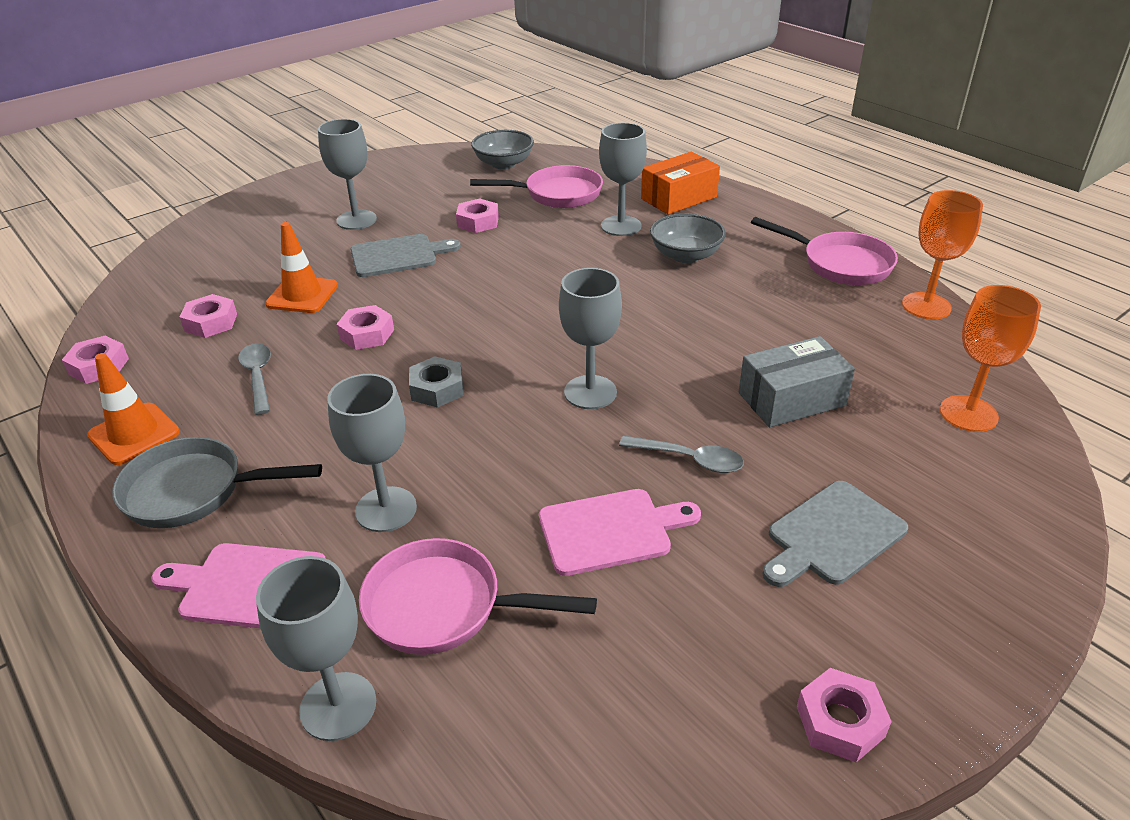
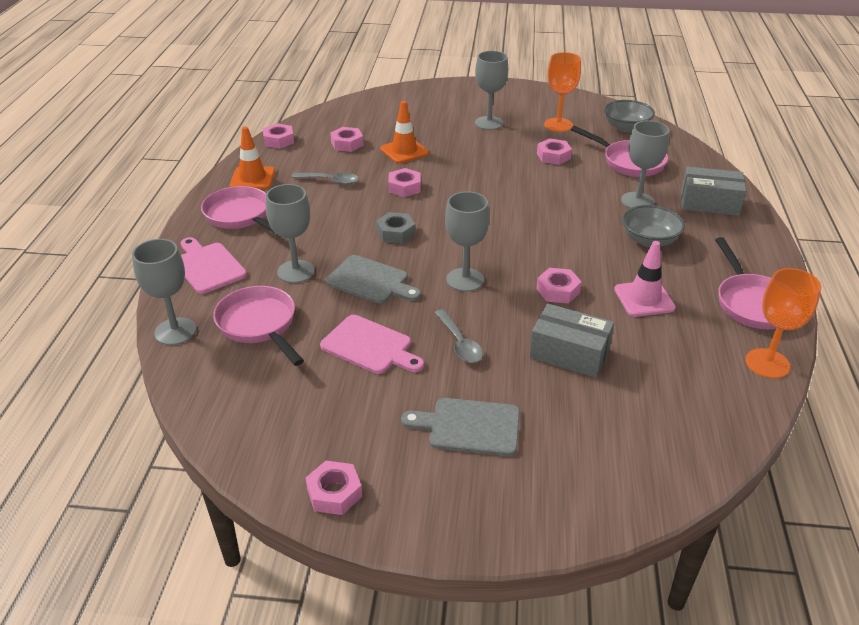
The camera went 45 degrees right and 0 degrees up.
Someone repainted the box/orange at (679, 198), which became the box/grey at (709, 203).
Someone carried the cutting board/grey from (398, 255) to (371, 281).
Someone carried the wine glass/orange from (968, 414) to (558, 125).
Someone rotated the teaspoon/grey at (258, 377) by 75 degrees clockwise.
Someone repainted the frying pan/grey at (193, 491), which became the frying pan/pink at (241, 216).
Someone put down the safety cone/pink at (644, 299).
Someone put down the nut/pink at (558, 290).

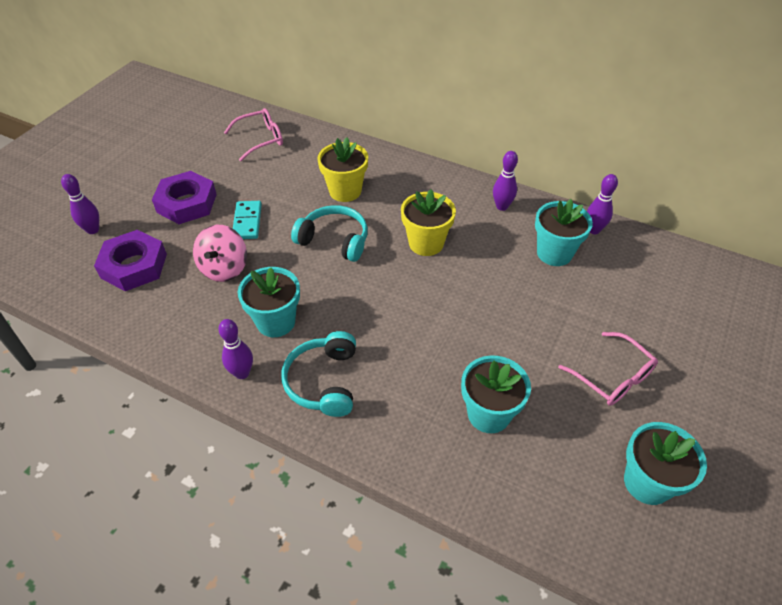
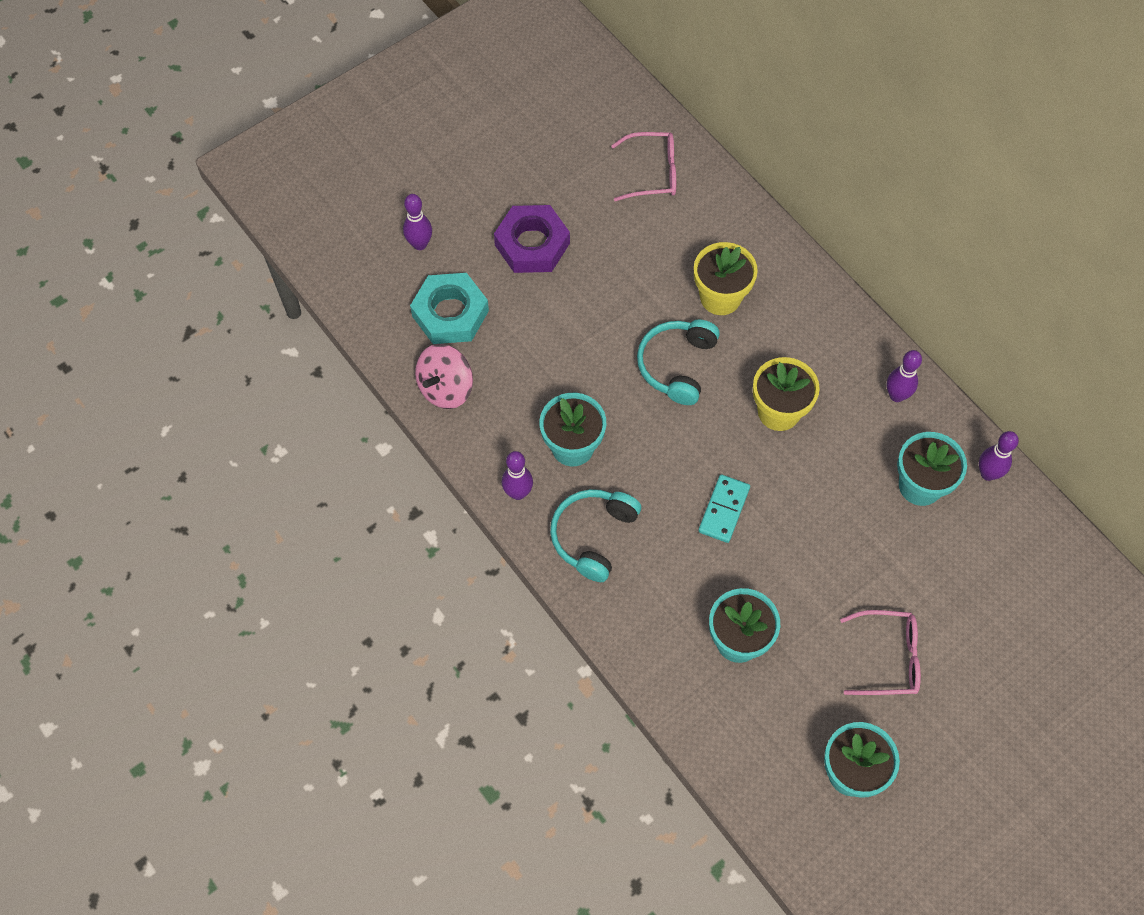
The camera went 25 degrees right and 15 degrees up.
Someone carried the domino/teal from (247, 222) to (724, 510).
Someone rotated the over-ear headphones/teal at (334, 240) by 120 degrees counterclockwise.
Someone carried the whirligig/pink from (224, 268) to (446, 388).
Someone repainted the nut/purple at (134, 266), which became the nut/teal at (450, 313).
Someone rotated the glasses/pink at (612, 377) by 75 degrees counterclockwise.

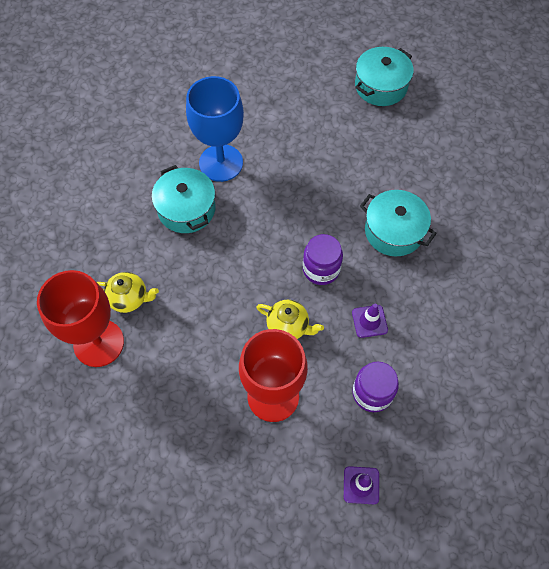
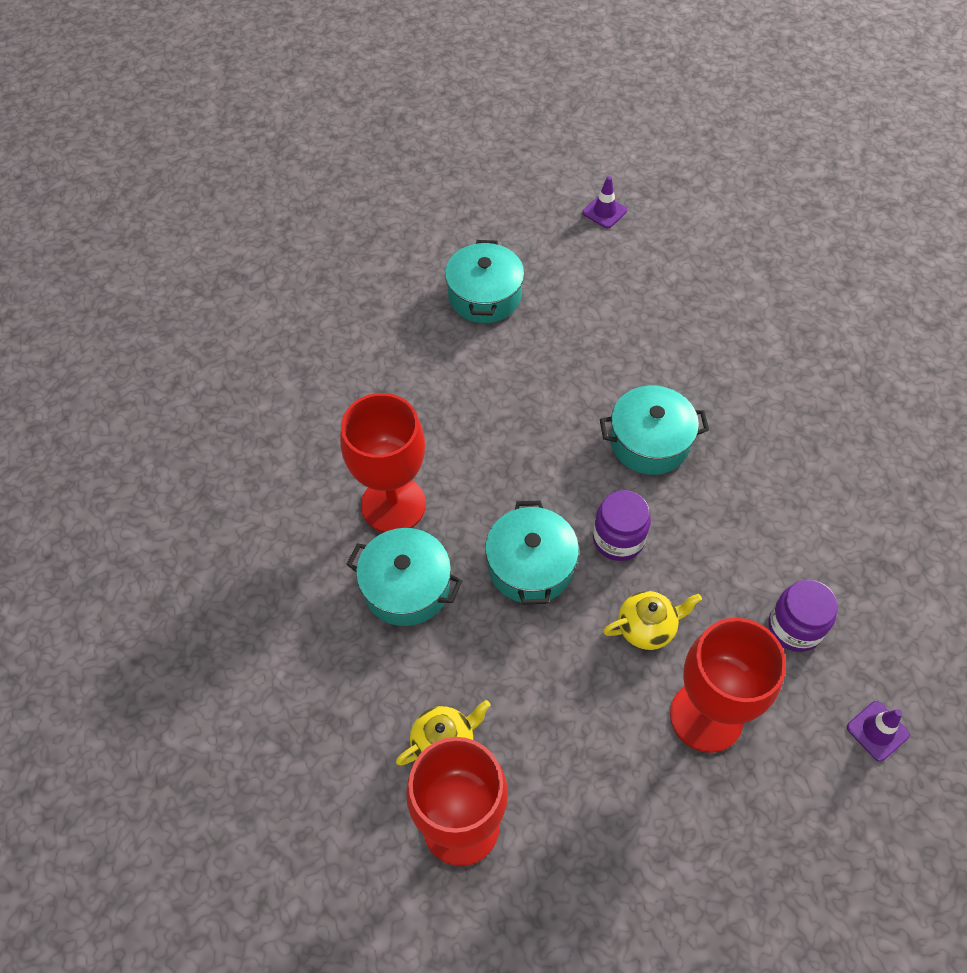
The camera went 40 degrees left and 5 degrees down.
Someone repainted the wine glass/blue at (221, 163), which became the wine glass/scarlet at (393, 504).
Someone carried the safety cone/purple from (369, 321) to (604, 211).
Someone put down the cooking pot/teal at (530, 566).

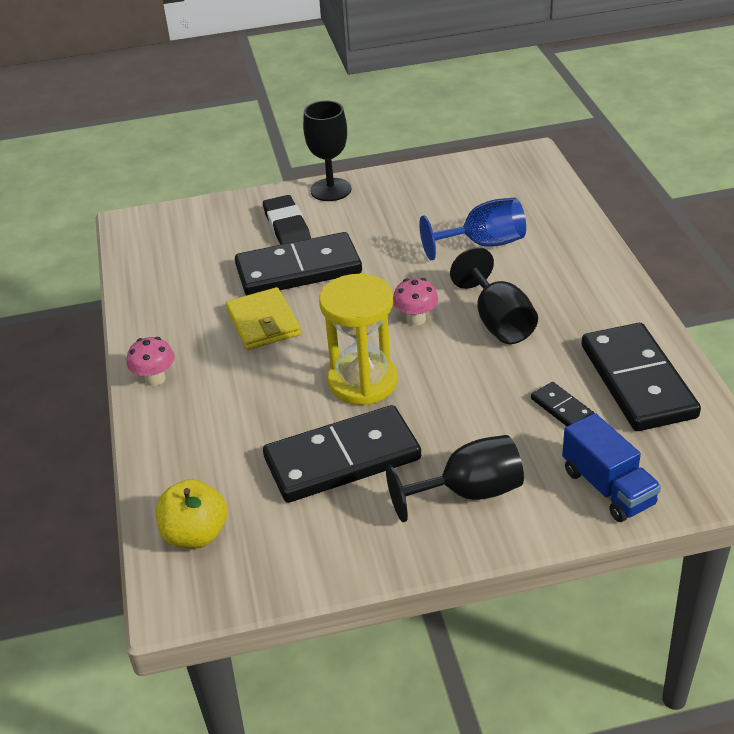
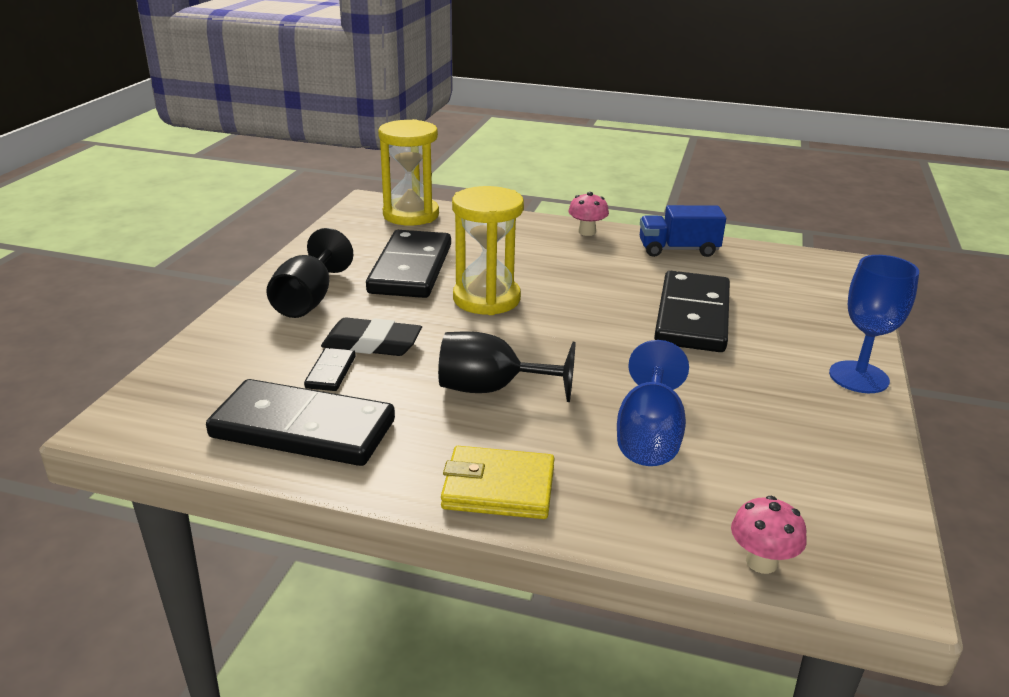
The camera went 115 degrees right and 10 degrees down.
Someone repainted the wine glass/ebony at (330, 190), which became the wine glass/blue at (858, 377).
Someone carried the eraser/ebony from (287, 227) to (372, 343).
Someone carried the toadstool/pink from (416, 319) to (761, 562).
Someone carried the wallet/yellow from (263, 323) to (498, 488).
Someone rotated the domino/ebony at (562, 408) by 75 degrees counterclockwise.
Someone carried the truck/blue from (607, 487) to (678, 250).
Someone swapped the apple/yellow at (196, 534) for the sandglass/yellow at (411, 215).

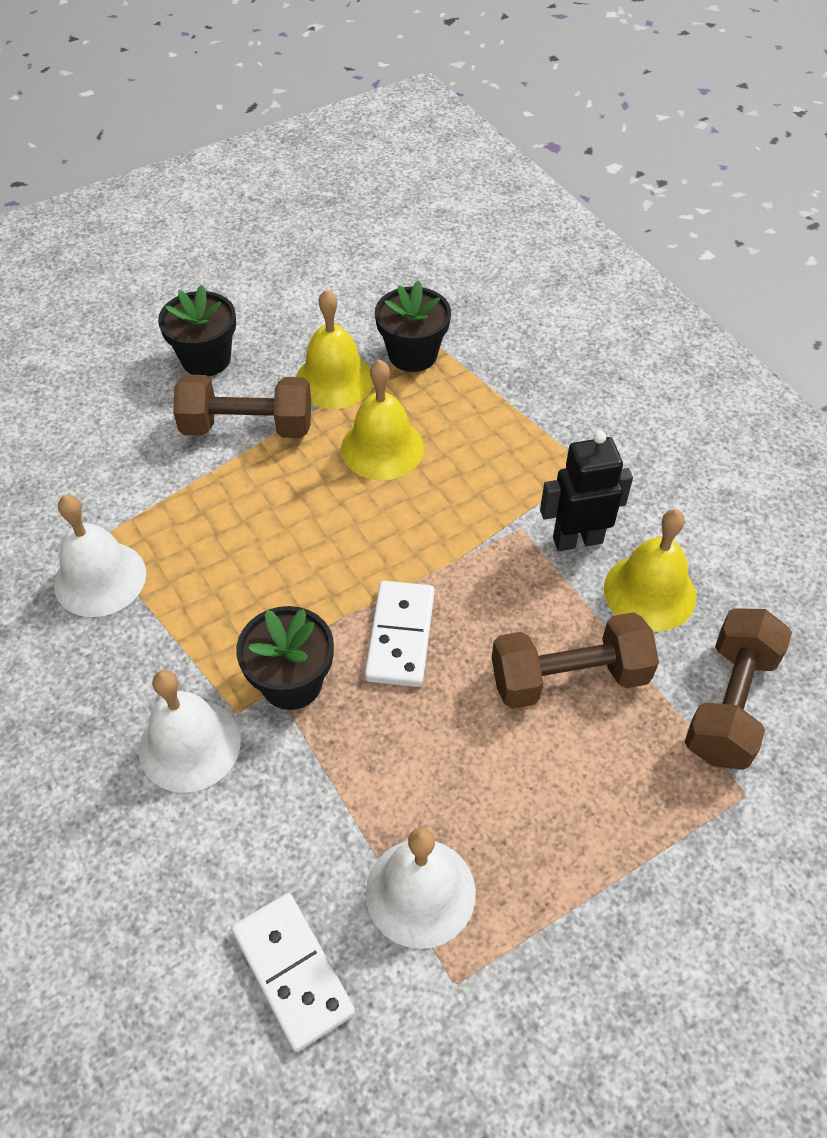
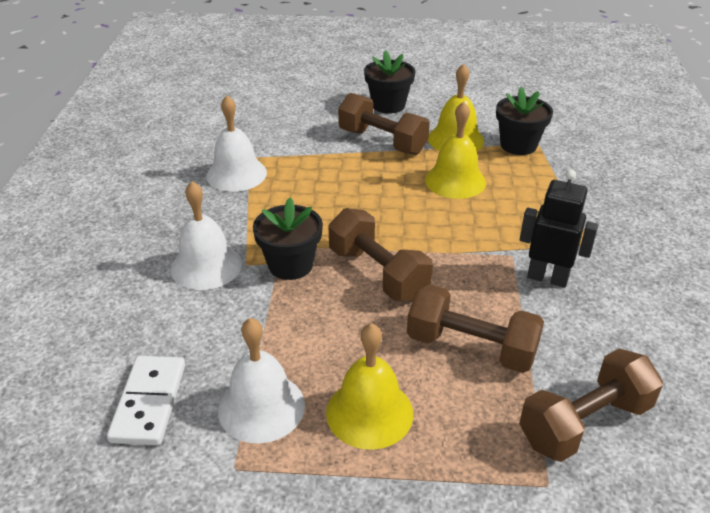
The camera went 35 degrees right and 15 degrees down.
Someone carried the bell/yellow from (649, 592) to (369, 412).
Someone swapped the domino/snow-white at (400, 636) for the dumbbell/dark brown at (378, 273).

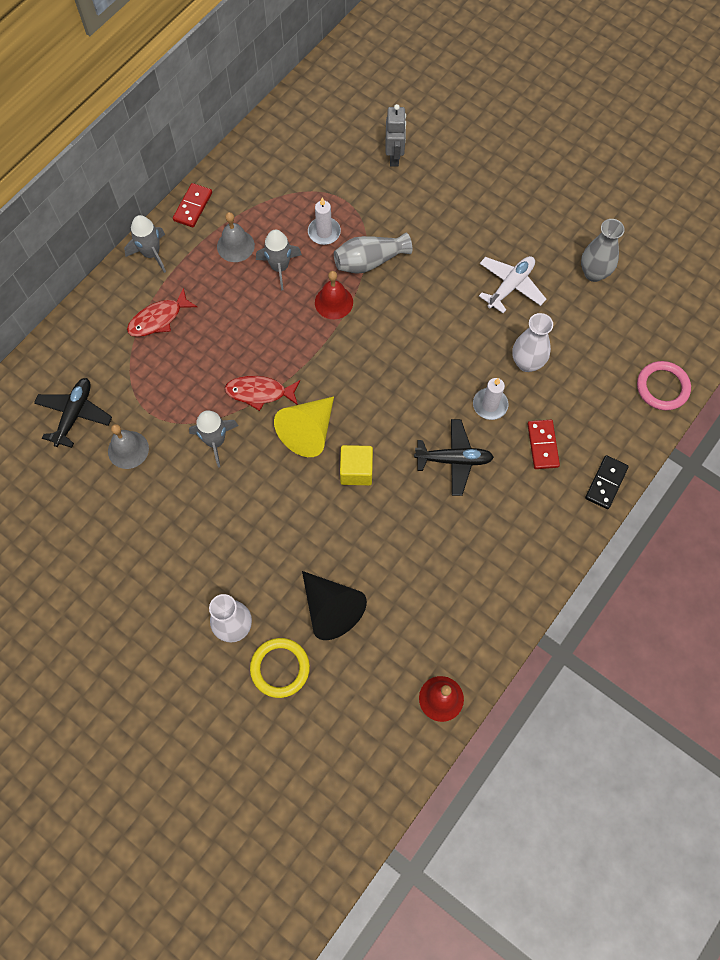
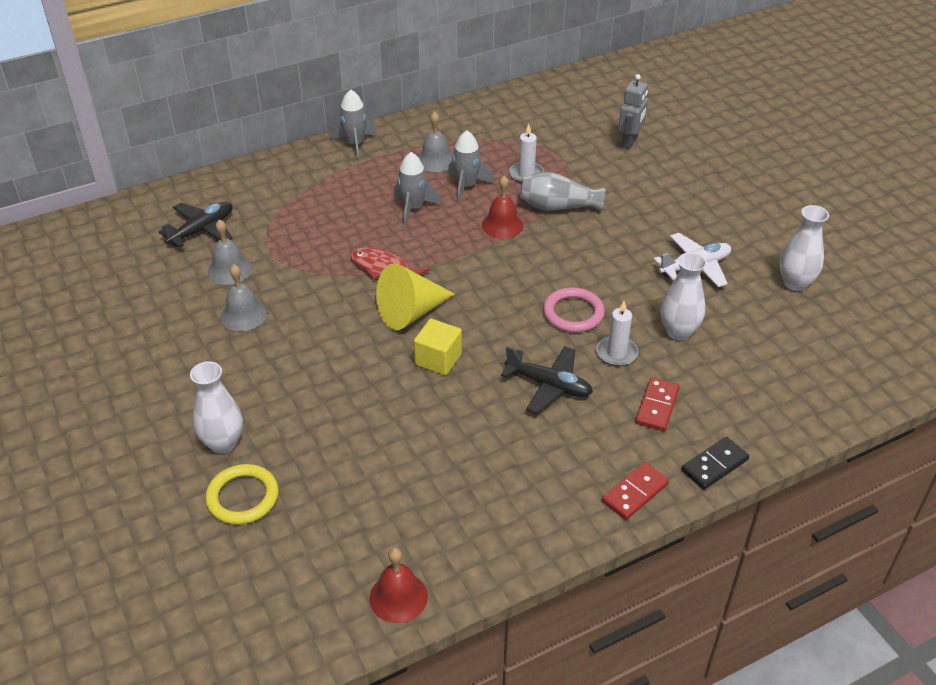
The camera went 25 degrees right and 25 degrees down.
Someone carried the domino/scarlet from (193, 207) to (635, 493).
Someone repainted the flower vase/grey at (594, 273), which became the flower vase/snow-white at (795, 283).
Someone took away the fish figure/scarlet at (158, 319).
Someone carried the torus/pink from (662, 387) to (573, 313).
Someone carried the toy rocket/grey from (215, 441) to (413, 208).
Someone took away the solid cone/ebony at (331, 609).
Someone put down the bell/grey at (243, 315).

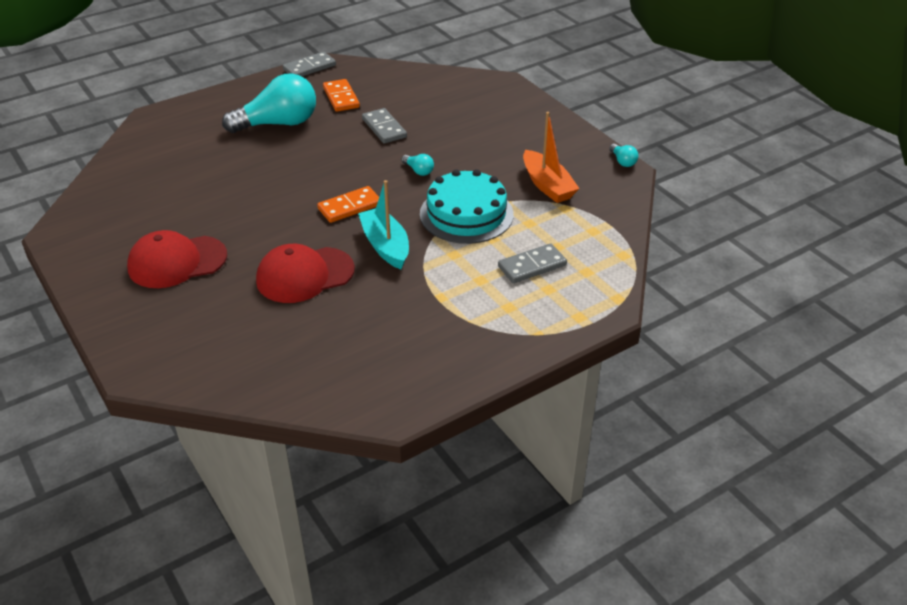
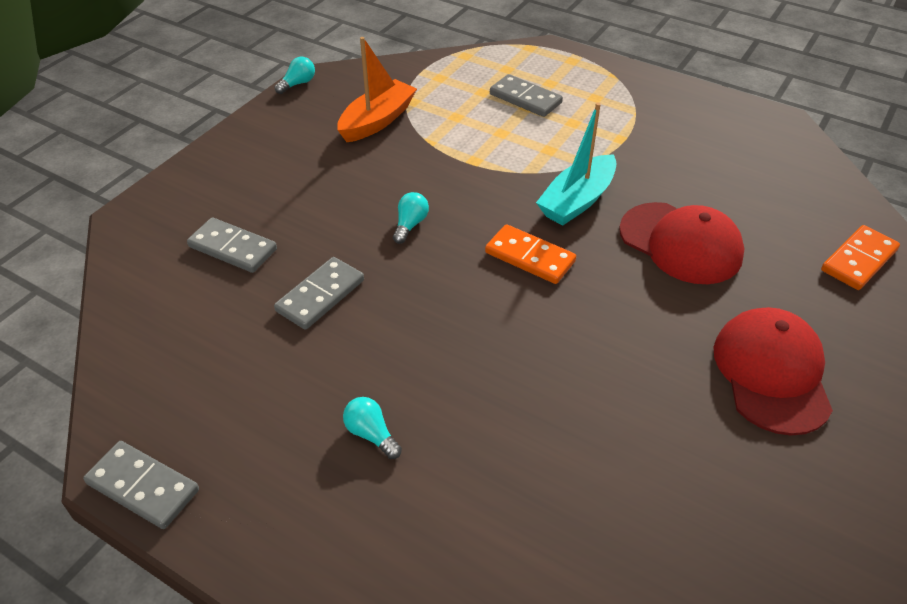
The camera went 115 degrees left and 5 degrees up.
Someone scaled the lightbulb/teal at (278, 124) by 0.40.
Someone carried the domino/orange from (341, 97) to (858, 260).
Someone took away the gateau/teal at (466, 214).
Someone rotated the peaked cap/scarlet at (177, 262) by 135 degrees counterclockwise.
Someone put down the domino/grey at (233, 248).

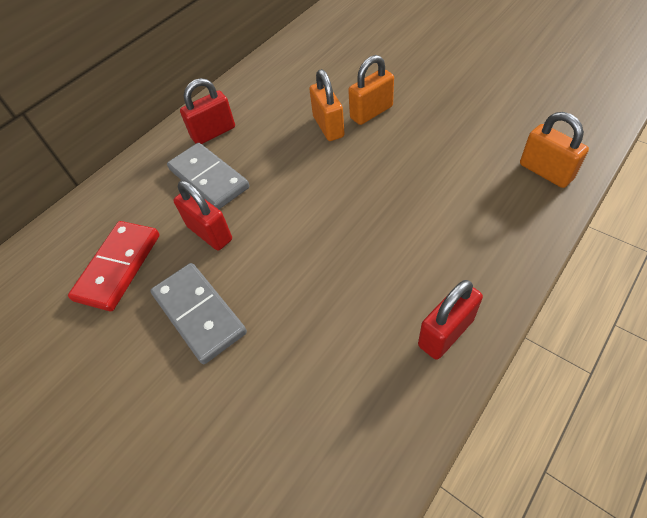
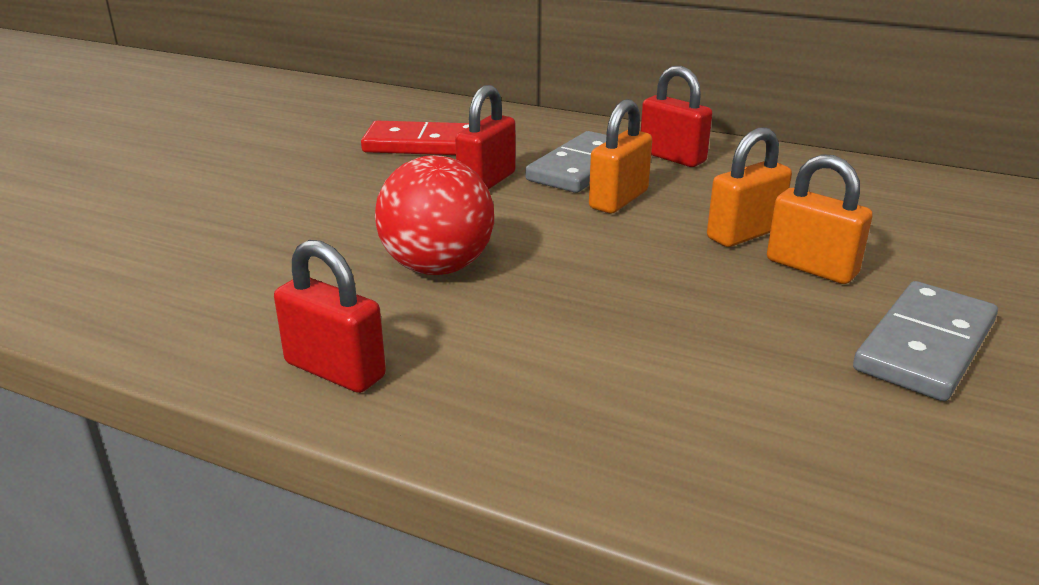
The camera went 70 degrees right and 25 degrees down.
Someone carried the small lock/orange from (545, 172) to (618, 200).
Someone carried the domino/grey from (199, 313) to (925, 346).
Someone put down the sphere/scarlet at (437, 267).

